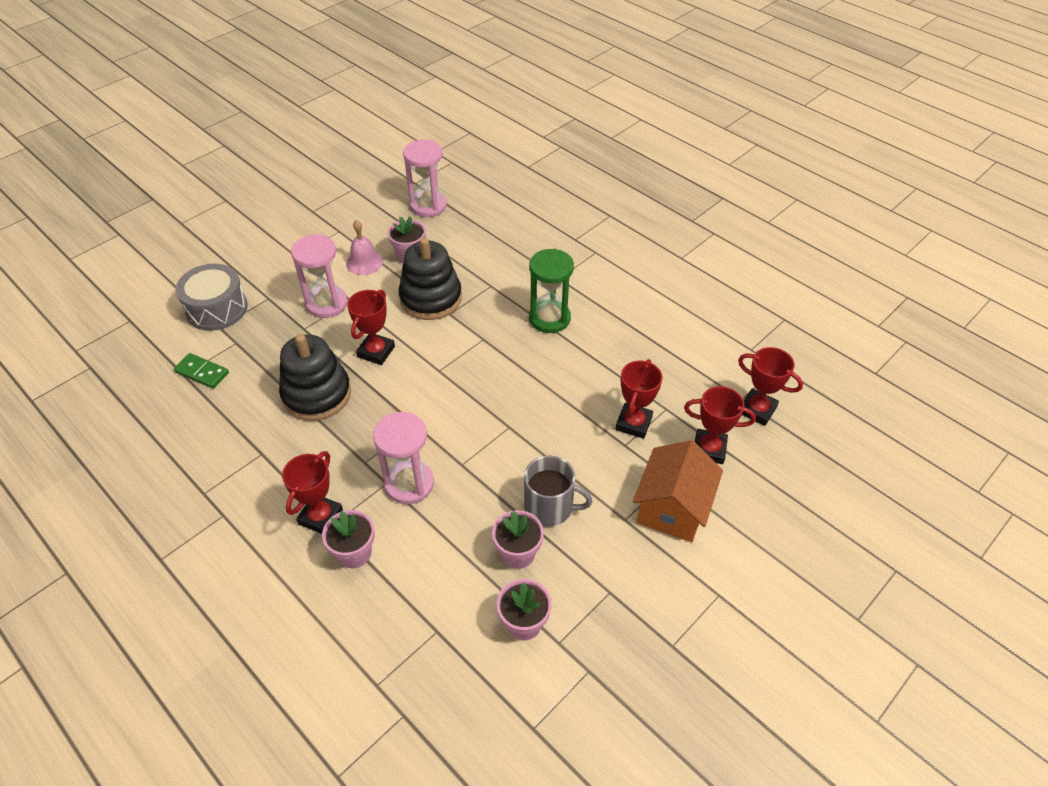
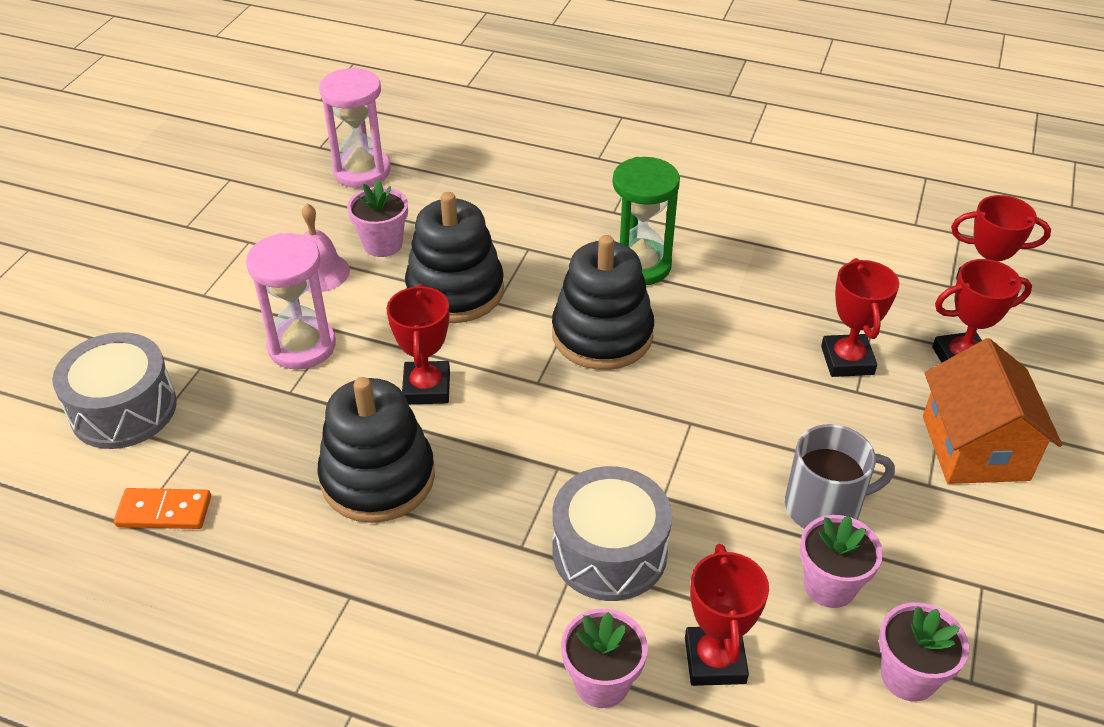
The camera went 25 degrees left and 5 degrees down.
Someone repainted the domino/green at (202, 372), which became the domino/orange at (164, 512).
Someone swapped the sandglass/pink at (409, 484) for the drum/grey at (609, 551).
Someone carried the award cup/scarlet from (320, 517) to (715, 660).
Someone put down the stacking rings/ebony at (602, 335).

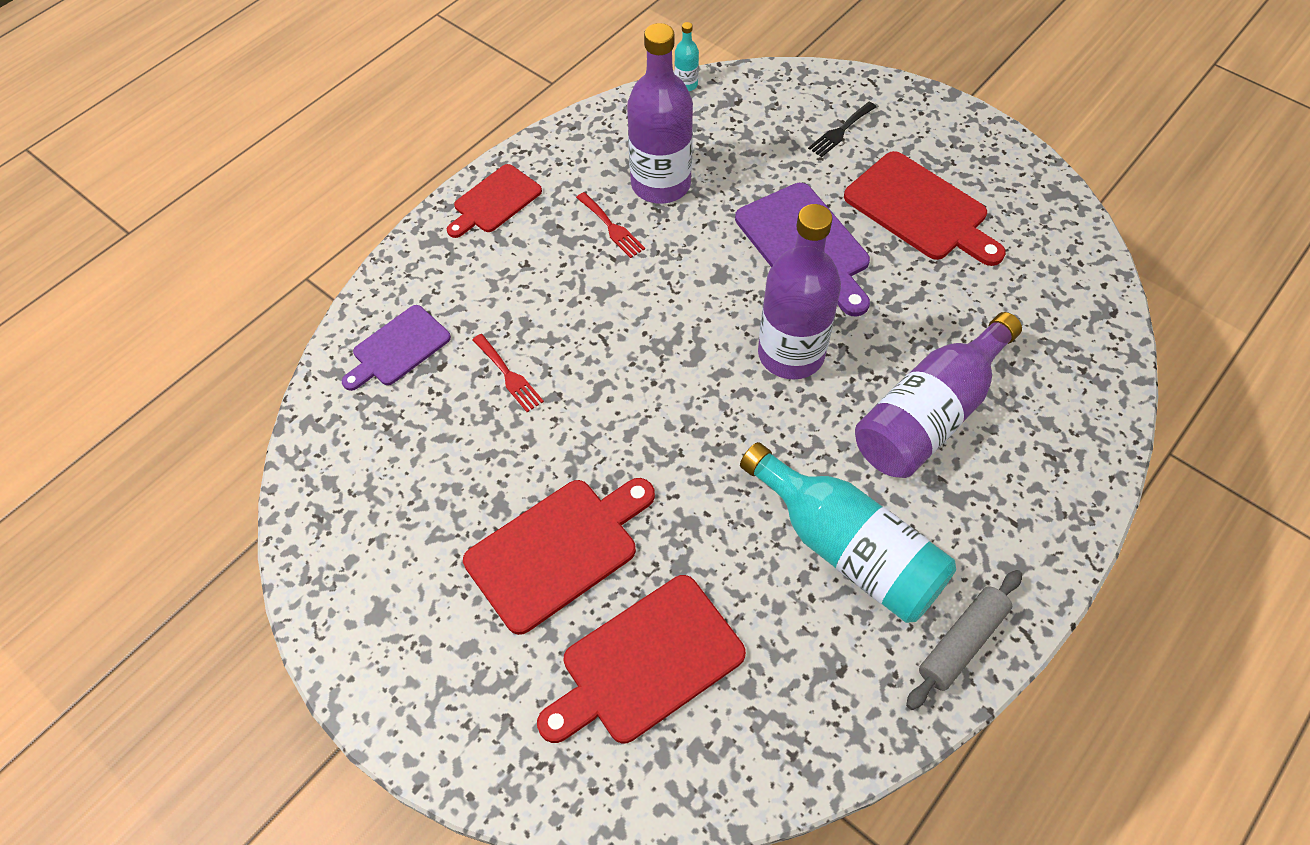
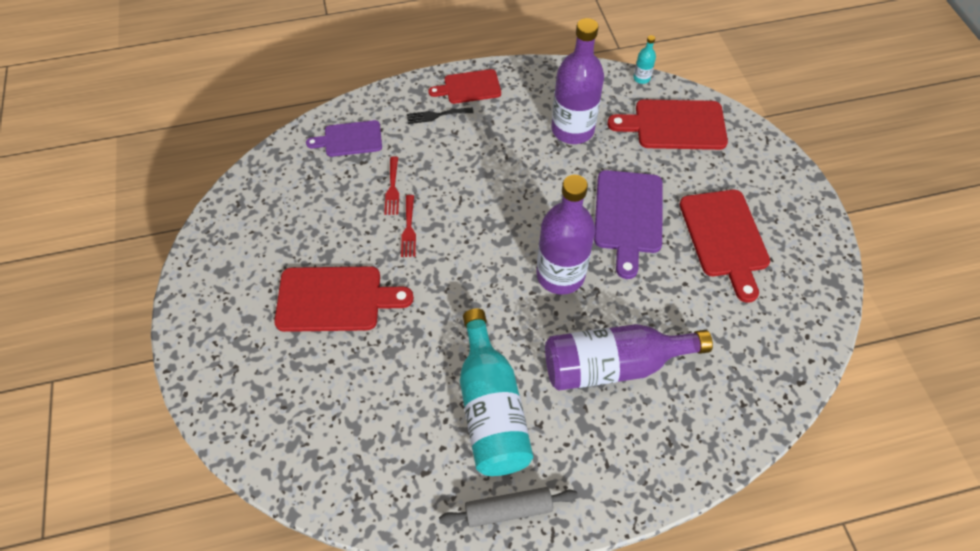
The camera went 35 degrees right and 0 degrees up.
Someone carried the fork/ebony from (840, 131) to (436, 115).
Someone carried the fork/scarlet from (611, 227) to (408, 229).
Someone carried the cutting board/scarlet from (646, 663) to (675, 125).

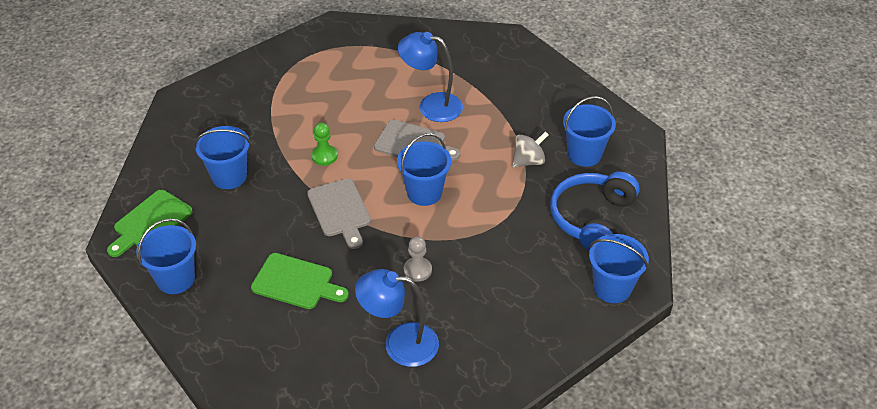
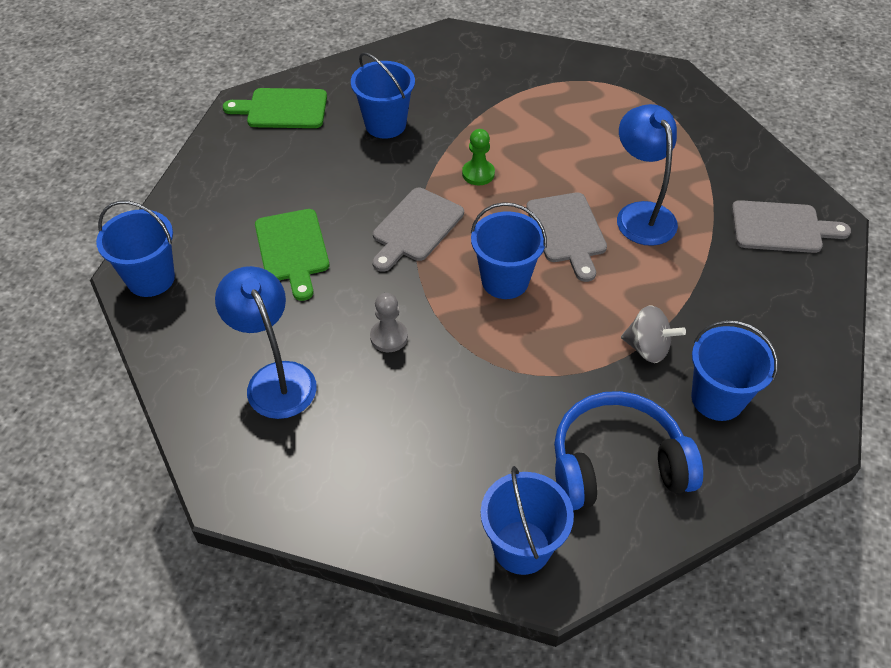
The camera went 55 degrees right and 5 degrees up.
Someone carried the sand bucket/blue from (175, 279) to (151, 278).
Someone put down the cutting board/grey at (781, 227).

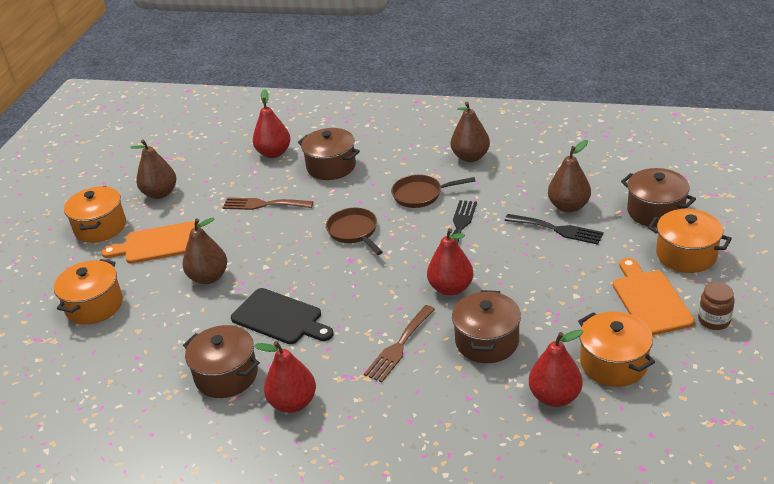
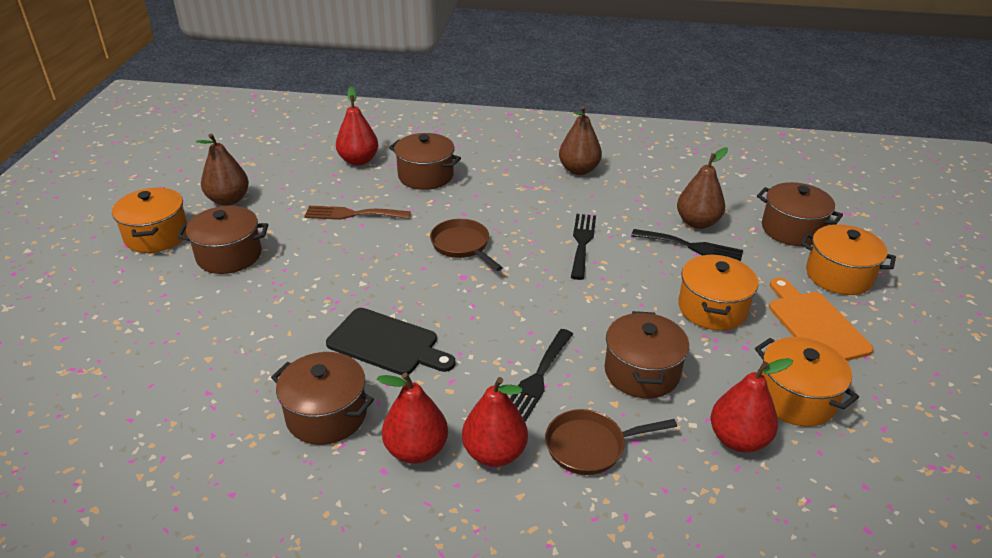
The camera went 10 degrees left and 0 degrees up.
Someone carried the frying pan/dark brown from (421, 195) to (590, 446).
Someone took away the pear/dark brown at (208, 277).
Someone swapped the cutting board/orange at (158, 244) for the cooking pot/dark brown at (229, 255).
Someone carried the pear/scarlet from (451, 288) to (494, 453).
Someone carried the cooking pot/orange from (94, 306) to (712, 308).
Someone took away the preserve jar/dark brown at (714, 320).
Someone repainted the fork/dark brown at (399, 346), which became the fork/ebony at (538, 378).

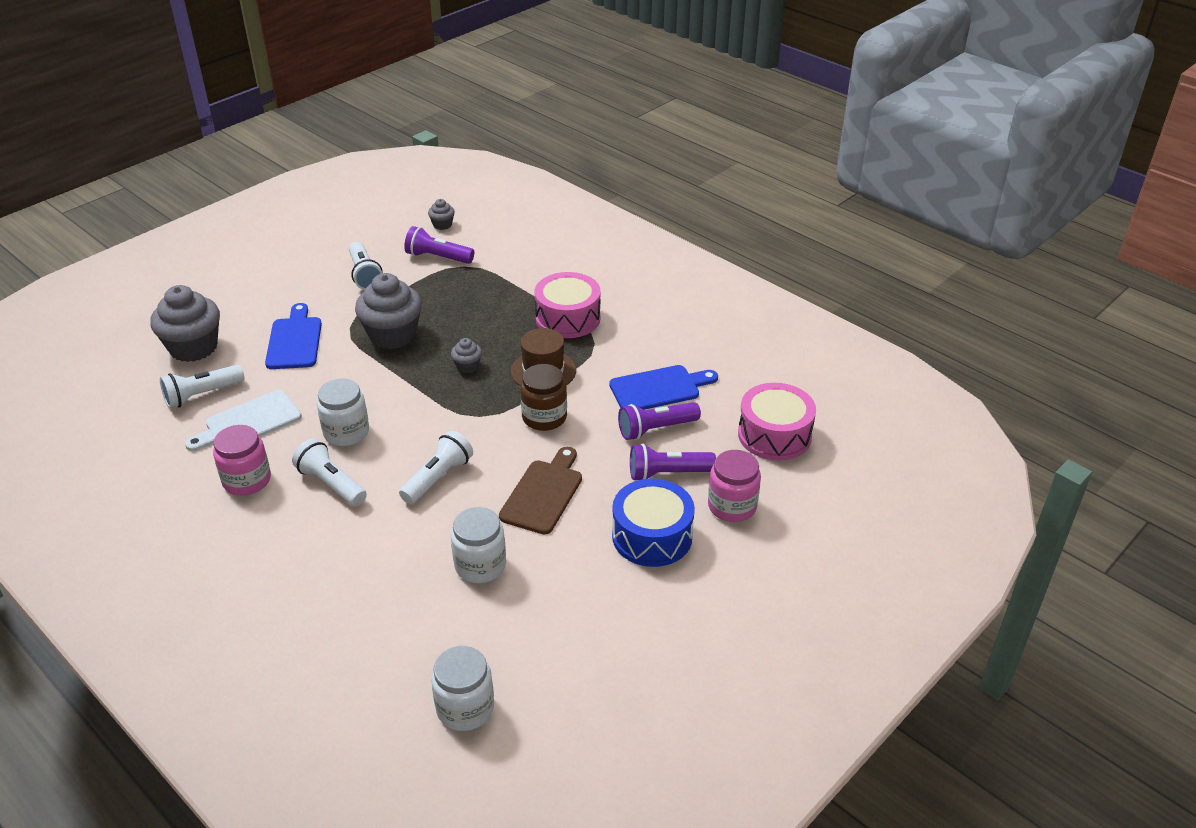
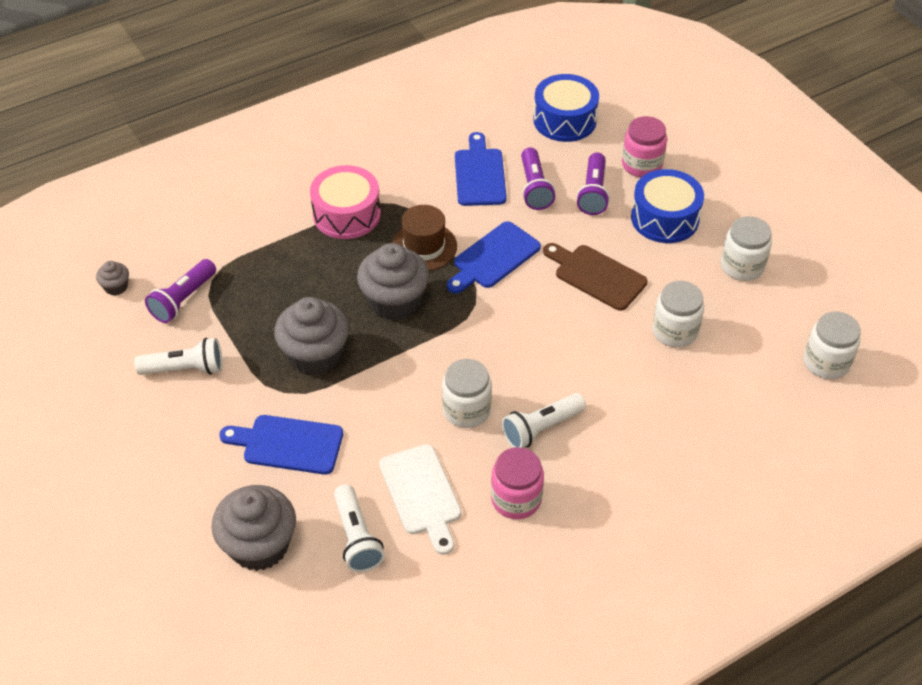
The camera went 75 degrees left and 10 degrees up.
Someone scaled the fairy cake/grey at (467, 366) by 2.18.
Someone swapped the preserve jar/dark brown at (544, 417) for the cutting board/blue at (493, 258).
Someone repainted the drum/pink at (774, 435), which became the drum/blue at (564, 120).
Someone took away the torch/snow-white at (438, 478).
Someone put down the preserve jar/snow-white at (742, 266).

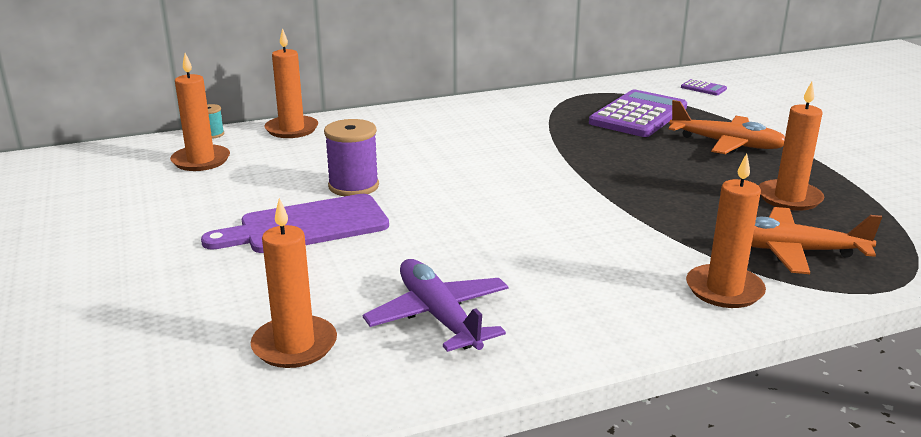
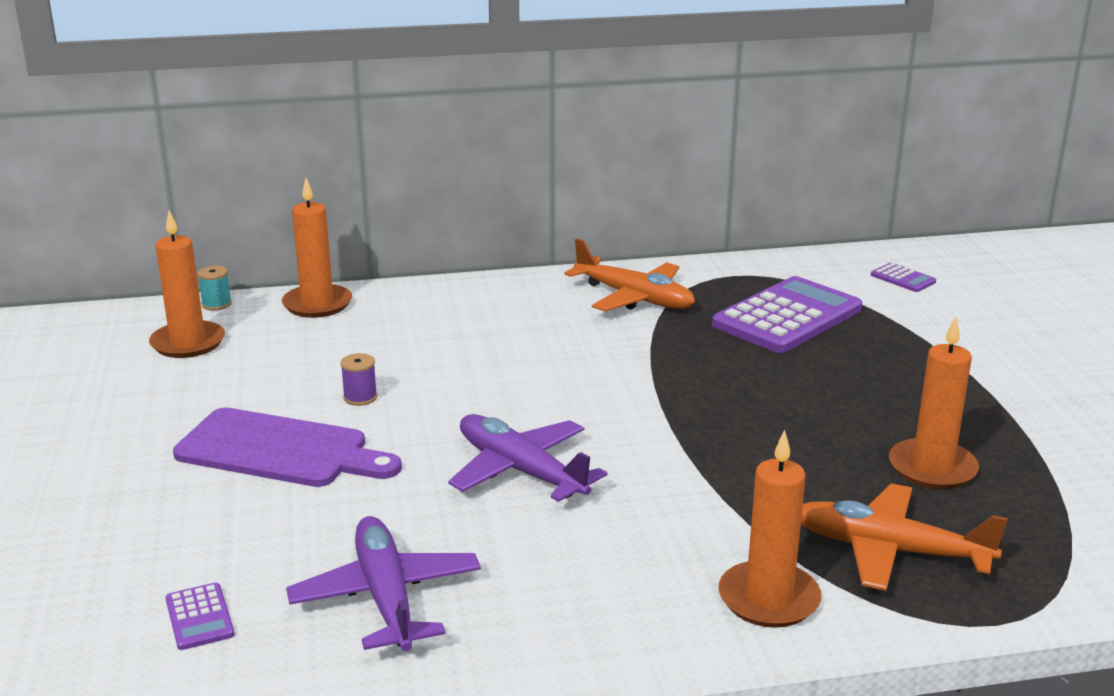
The camera went 10 degrees right and 0 degrees up.
Someone carried the plane/orange from (726, 144) to (633, 298).
Someone scaled the bobbin/purple at (353, 186) by 0.51.
Someone rotated the cutting board/purple at (307, 226) by 150 degrees counterclockwise.
Someone swapped the wax candle/orange at (294, 345) for the adding machine/purple at (199, 617).
Someone put down the plane/purple at (521, 471).

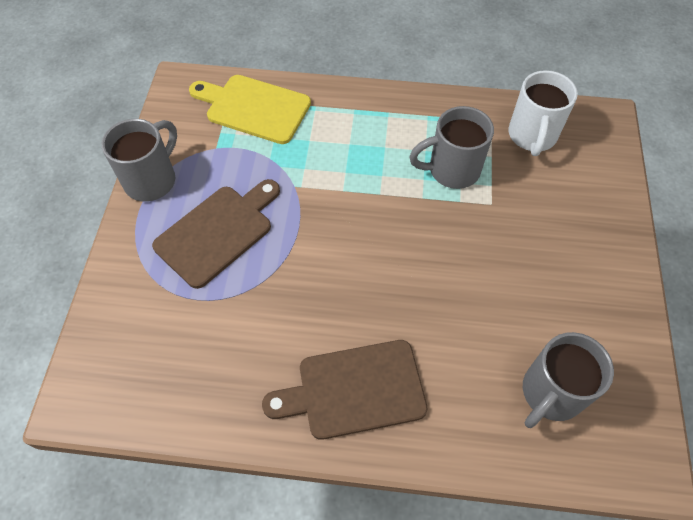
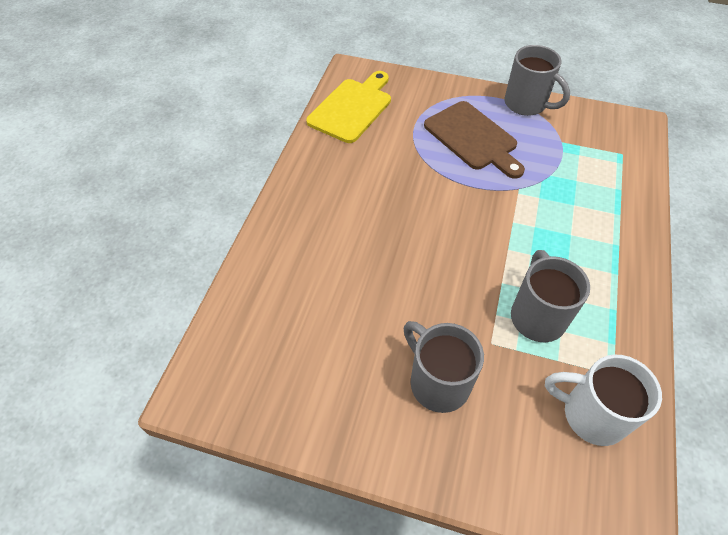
The camera went 100 degrees right and 5 degrees down.
Someone carried the cutting board/yellow from (254, 108) to (352, 108).
Someone carried the tea mug/grey from (550, 393) to (438, 382).
Someone took away the cutting board/dark brown at (354, 390).

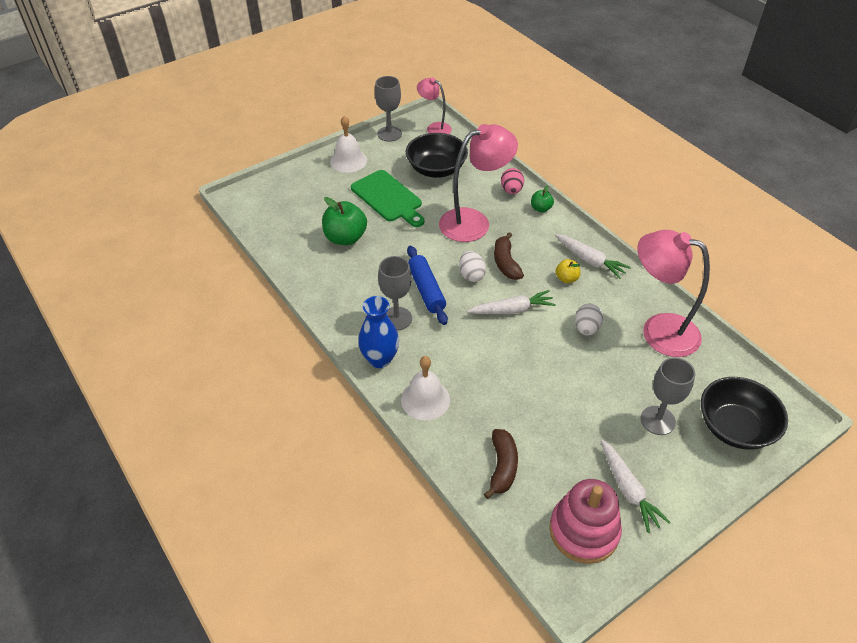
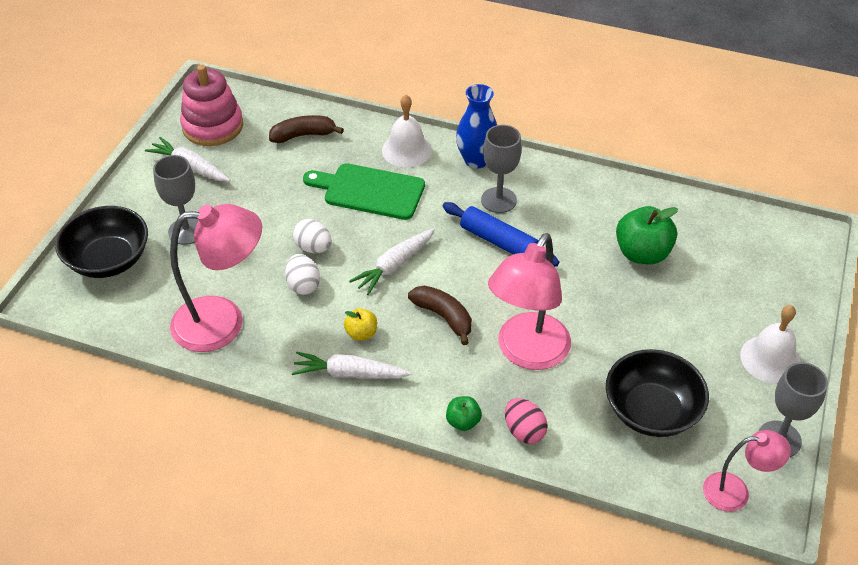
The camera went 145 degrees right and 0 degrees up.
Someone carried the cutting board/green from (388, 198) to (369, 191).
Someone carried the egg/snow-white from (471, 275) to (313, 248).
Someone rotated the toy banana/dark brown at (502, 467) by 105 degrees clockwise.

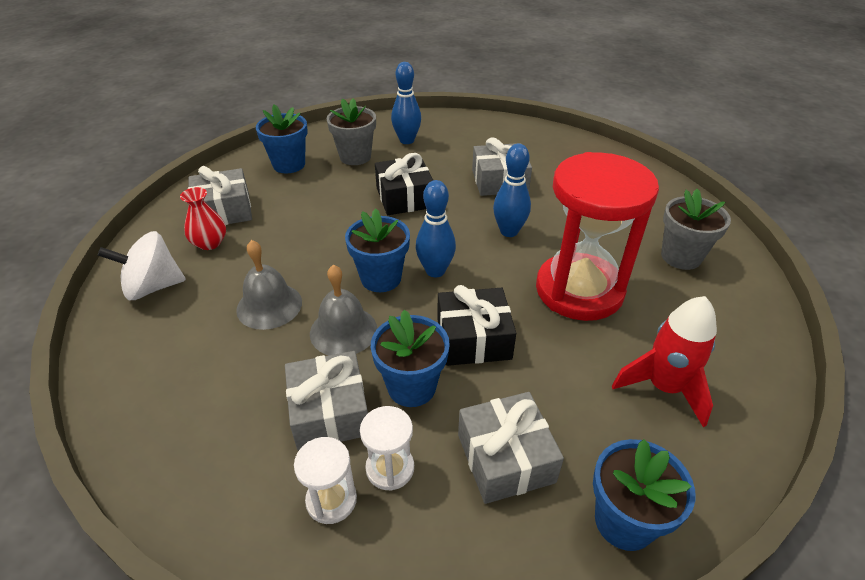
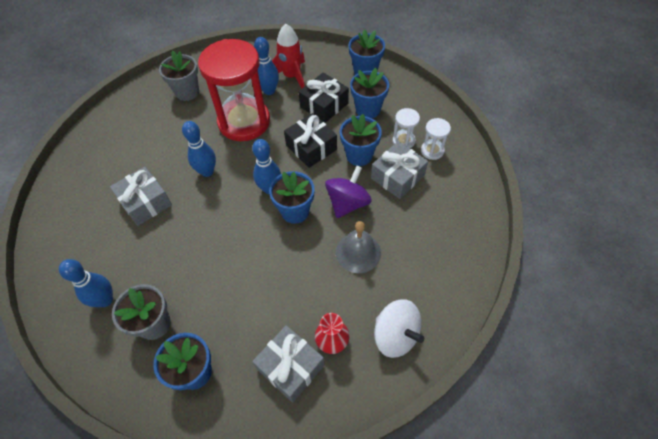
The camera went 120 degrees left and 15 degrees up.
Someone carried the gift/ebony from (404, 197) to (324, 105).
Someone swapped the bell/grey at (343, 330) for the whirligig/purple at (348, 203).
Someone swapped the gift/grey at (505, 458) for the flower pot/blue at (368, 109).
Someone put down the skittle/blue at (269, 91).

